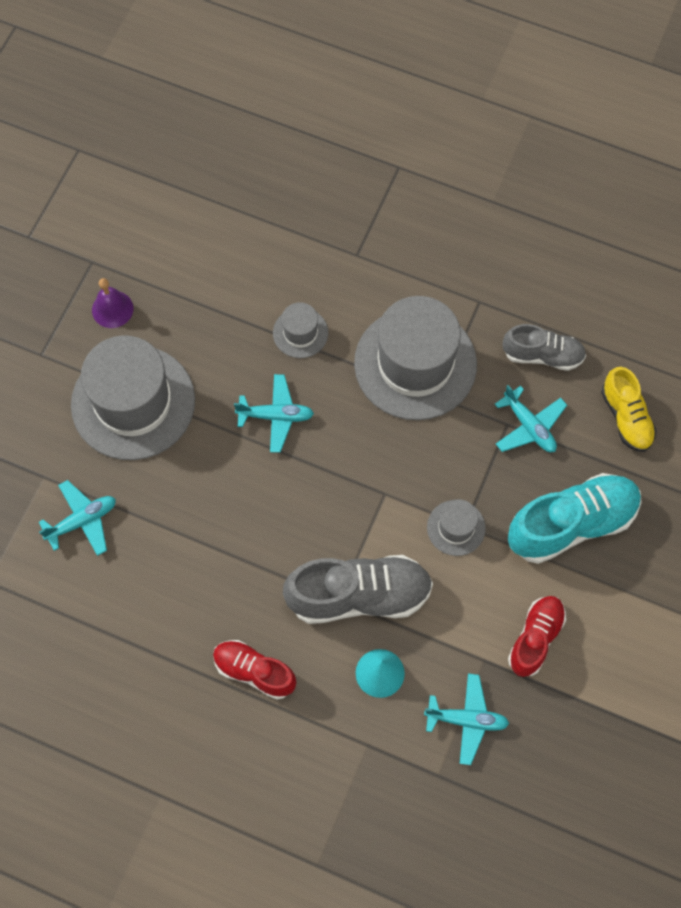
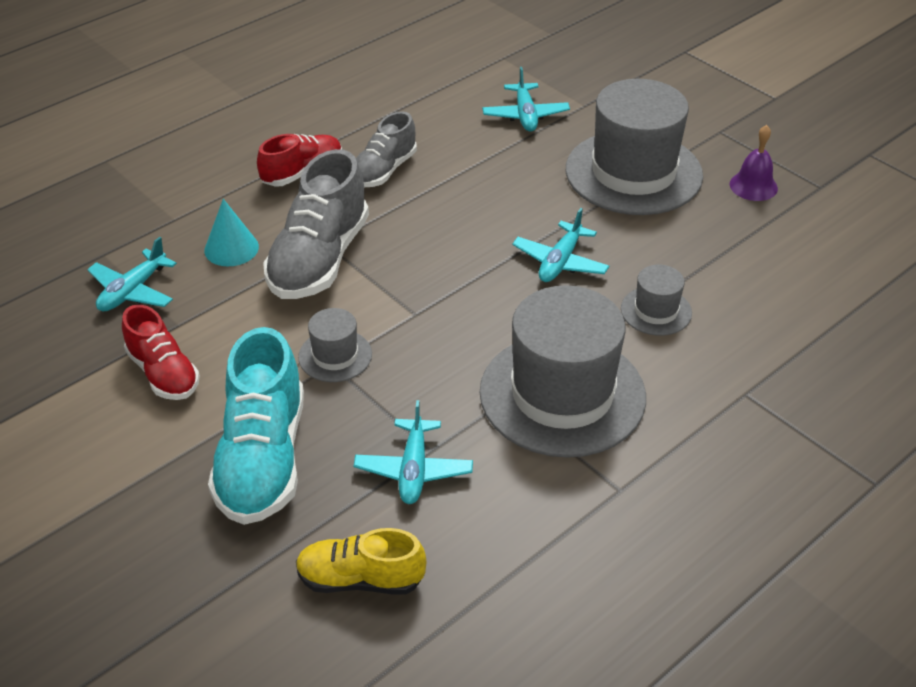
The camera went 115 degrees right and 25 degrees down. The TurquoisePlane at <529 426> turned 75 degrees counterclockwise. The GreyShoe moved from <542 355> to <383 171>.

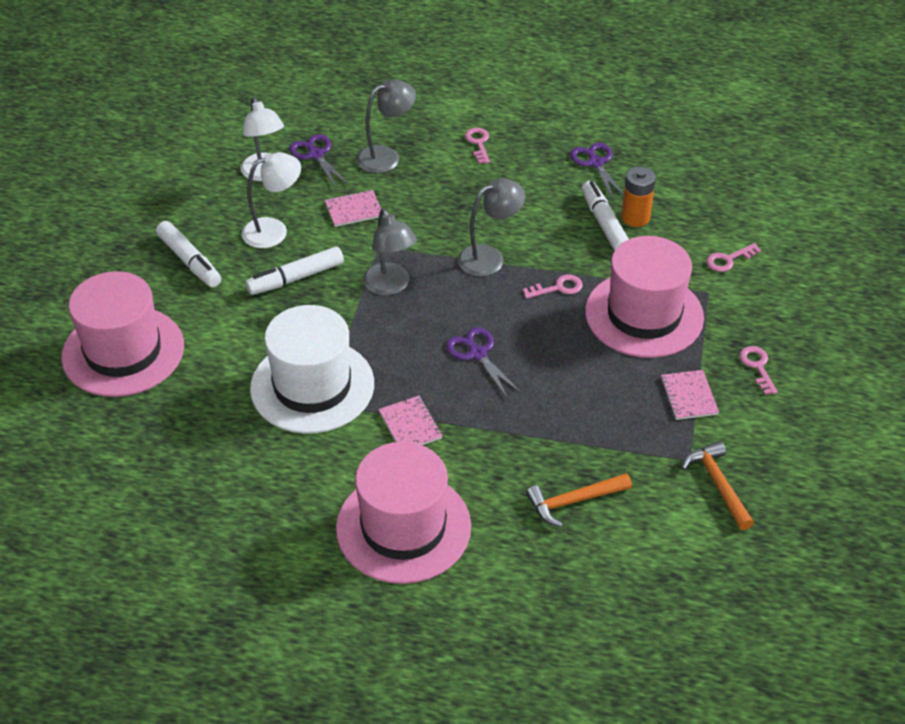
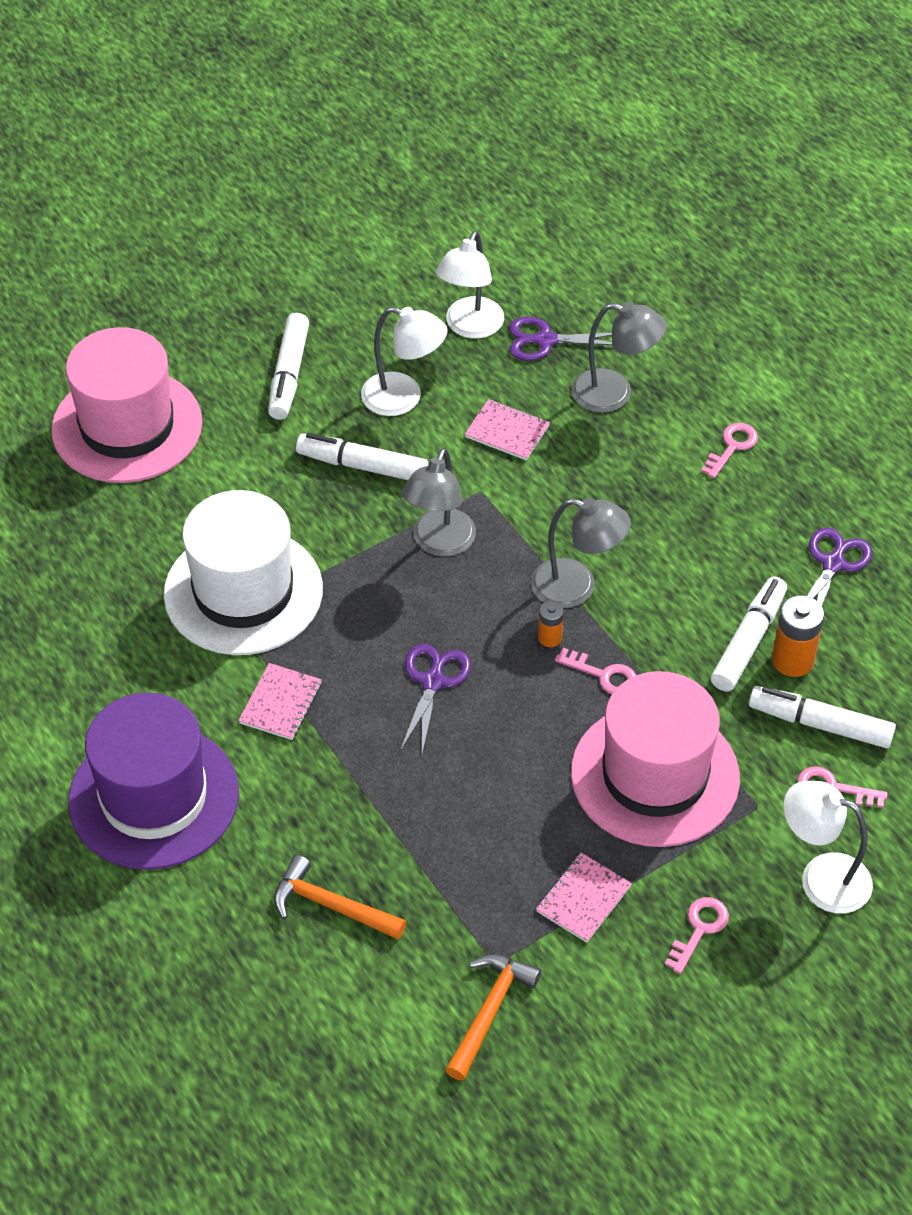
The camera went 45 degrees right and 5 degrees up. The PurpleScissors at <316 155> turned 105 degrees counterclockwise. The PinkHat at <403 527> became the PurpleHat at <154 797>. The OrangeBattery at <550 637> appeared. The WhiteMarker at <820 724> appeared. The WhiteLamp at <821 877> appeared.

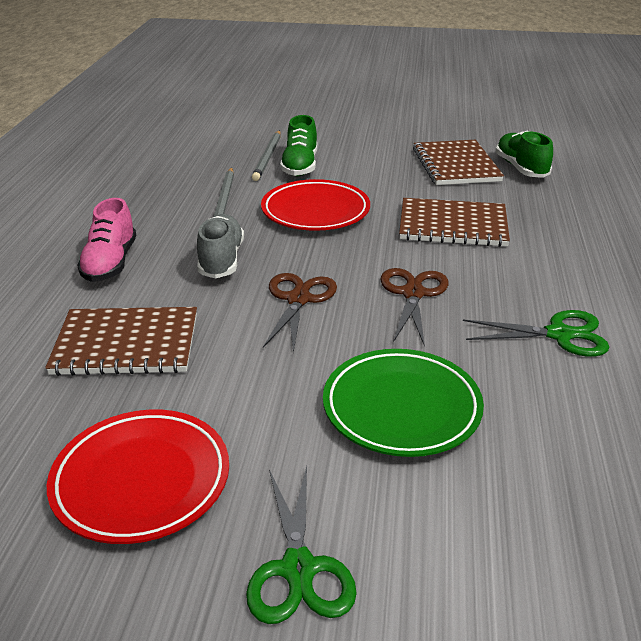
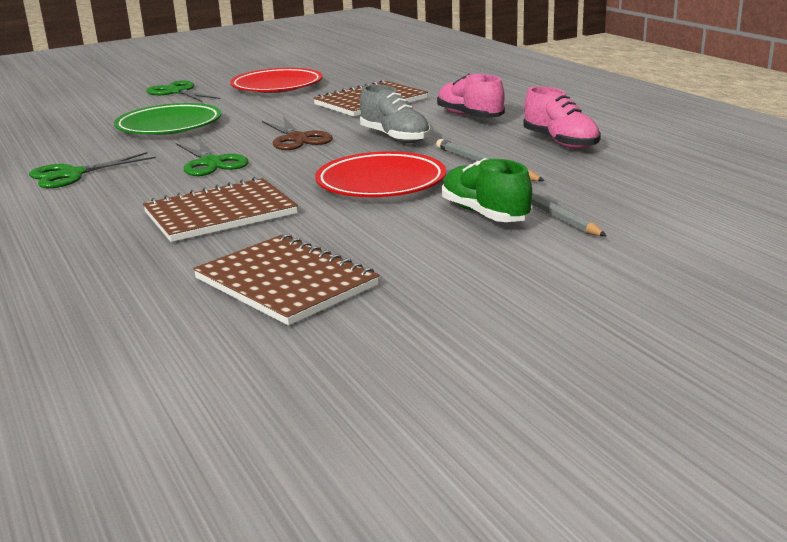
The camera went 145 degrees right and 10 degrees down. The BrownScissors at <412 293> became the GreenScissors at <211 163>. The GreenShoe at <521 168> disappeared. The PinkShoe at <560 142> appeared.

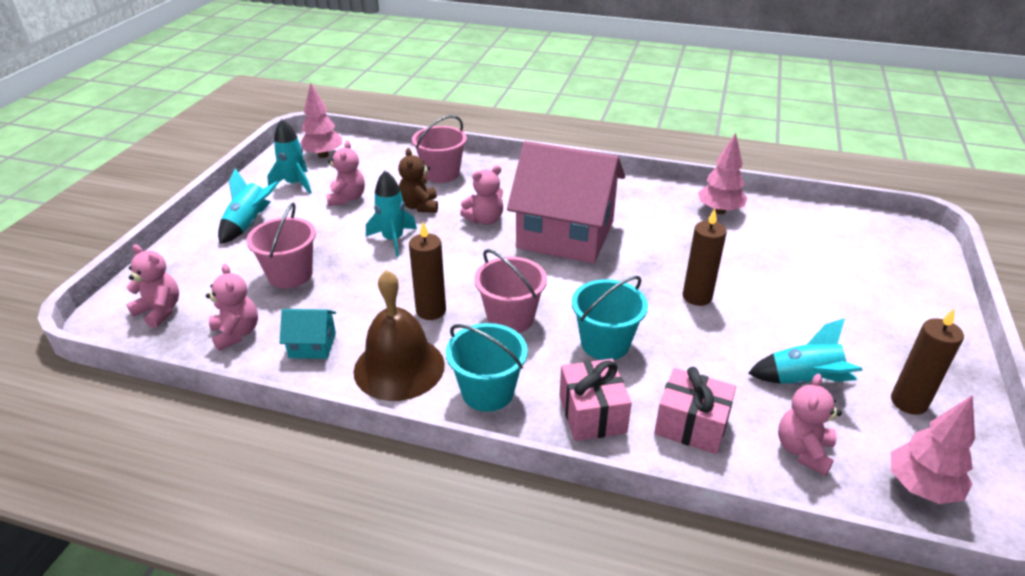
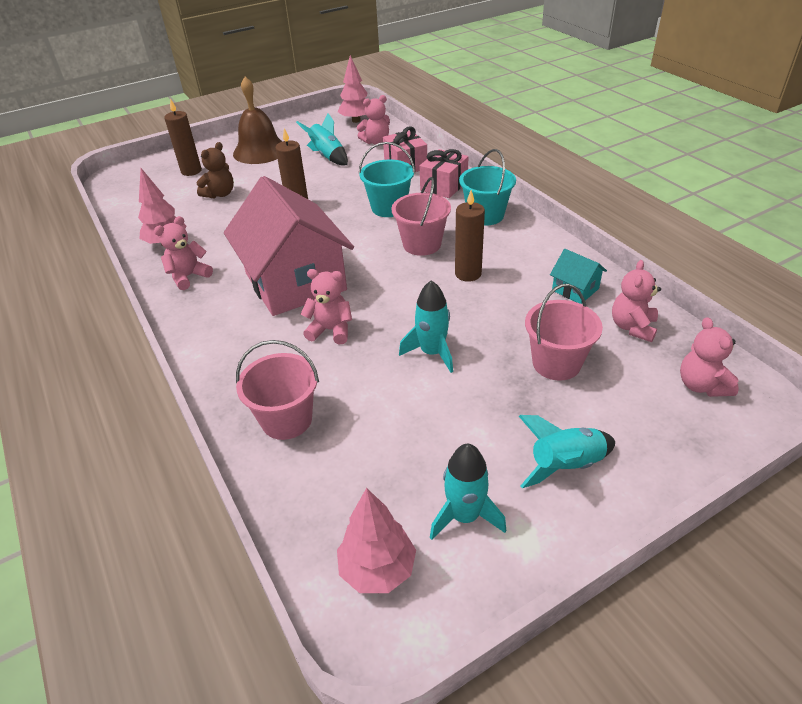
The camera went 135 degrees left and 5 degrees up. The PinkTeddyBear moved from <347 198> to <188 276>. The BrownBell moved from <399 367> to <260 151>. The BrownTeddyBear moved from <419 206> to <220 194>. The BrownCandle moved from <908 402> to <191 171>.

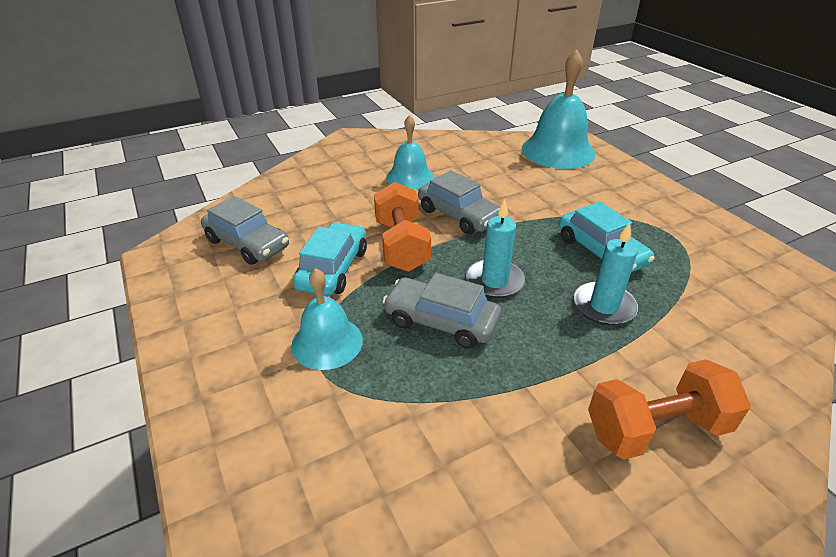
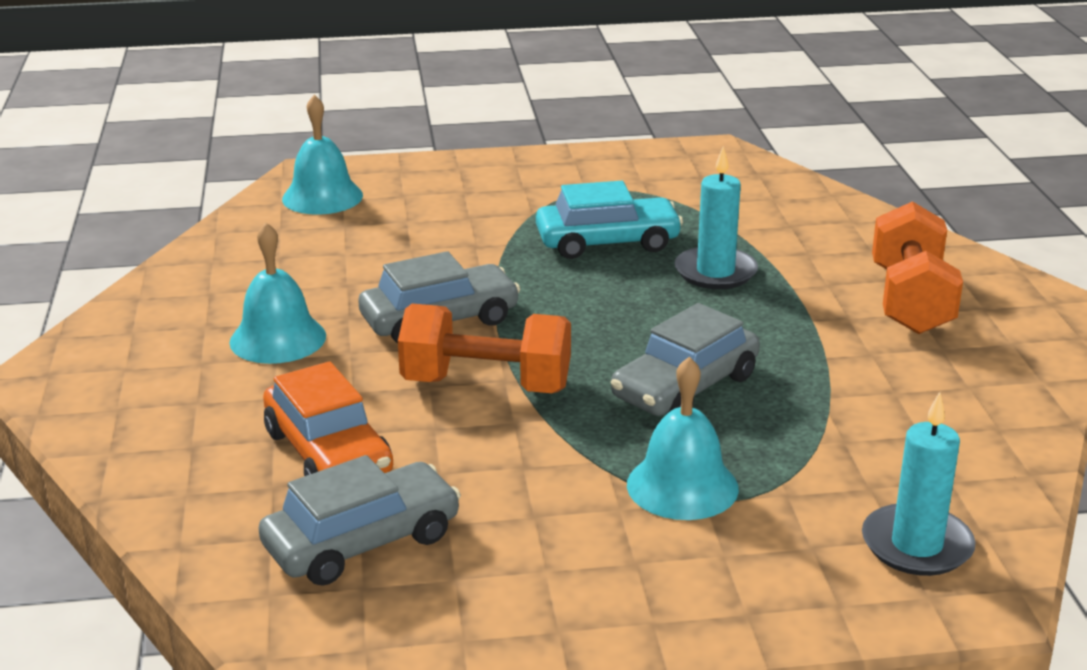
The camera went 70 degrees left and 10 degrees down. The TurquoiseCar at <333 269> disappeared. The TurquoiseCandle moved from <494 281> to <916 545>. The TurquoiseBell at <558 151> changed to 0.61 times the size. The OrangeCar at <328 453> appeared.

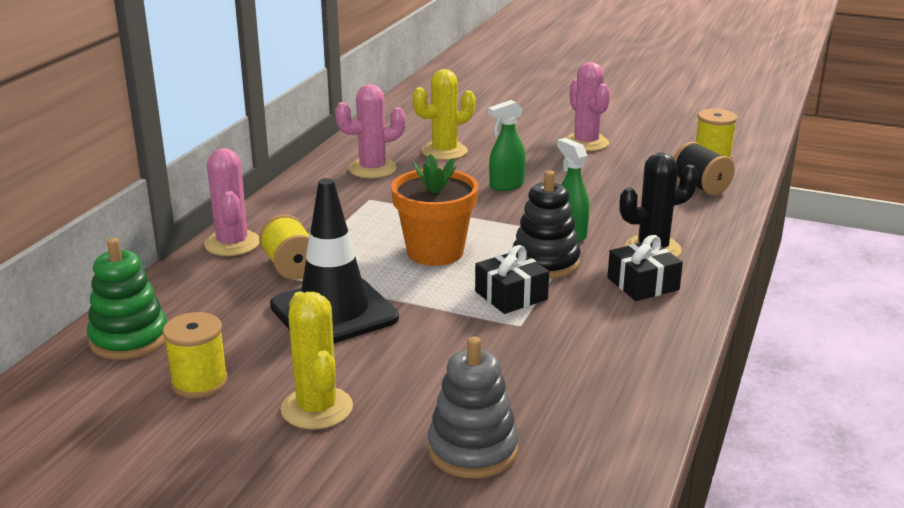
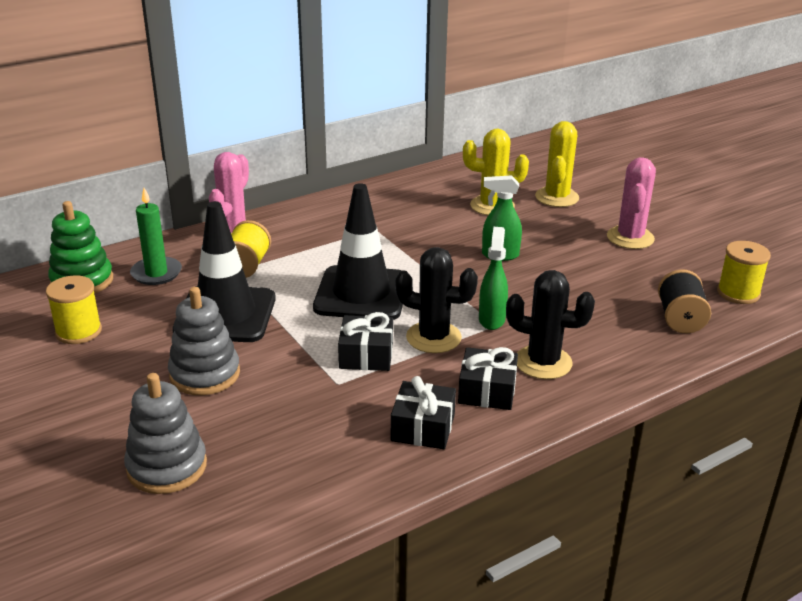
The camera went 35 degrees right and 5 degrees up. The YellowCactus moved from <317 408> to <557 197>. The PinkCactus at <372 169> disappeared. The OrangeFlowerPot at <435 252> was replaced by the BlackTrafficCone at <361 294>. The BlackStackingToy at <545 262> was replaced by the BlackCactus at <433 337>. The GreenCandle at <156 273> appeared. The GreyStackingToy at <205 374> appeared. The BlackGift at <423 427> appeared.

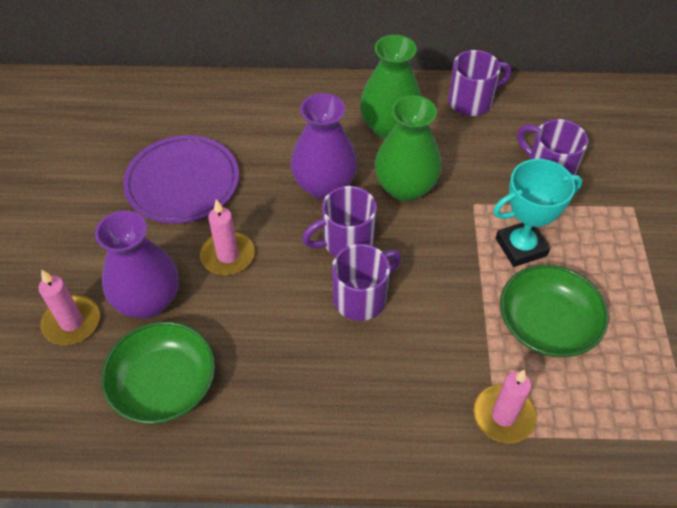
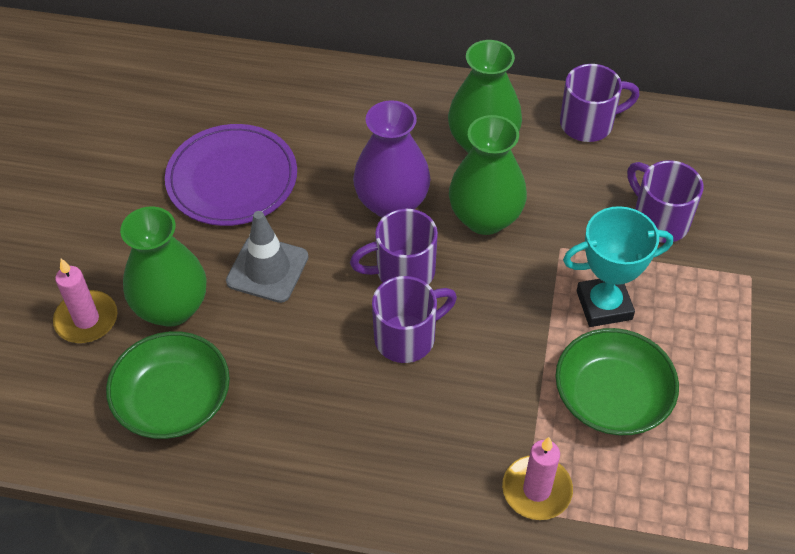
The camera went 10 degrees right and 0 degrees up. The PurpleVase at <148 301> became the GreenVase at <172 308>. The PinkCandle at <228 255> was replaced by the GreyTrafficCone at <267 269>.

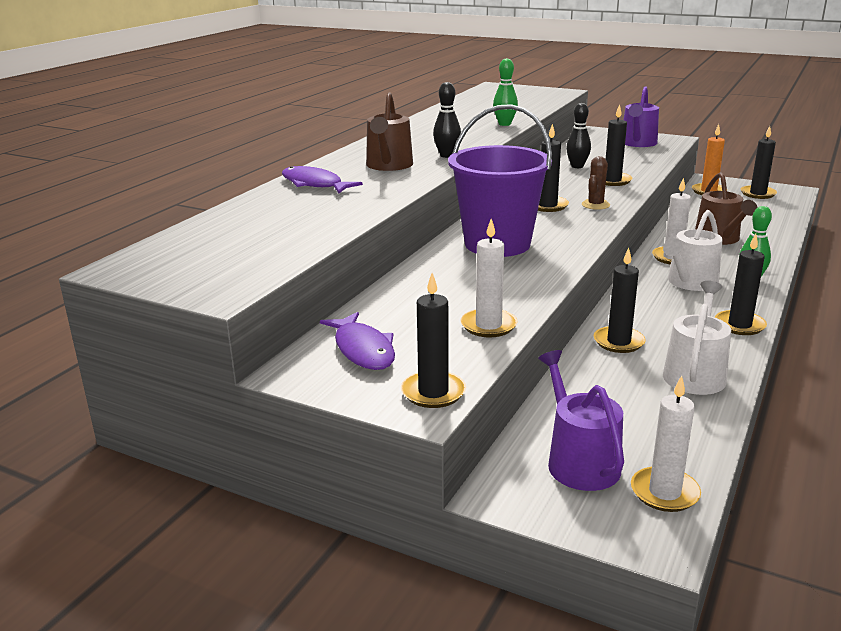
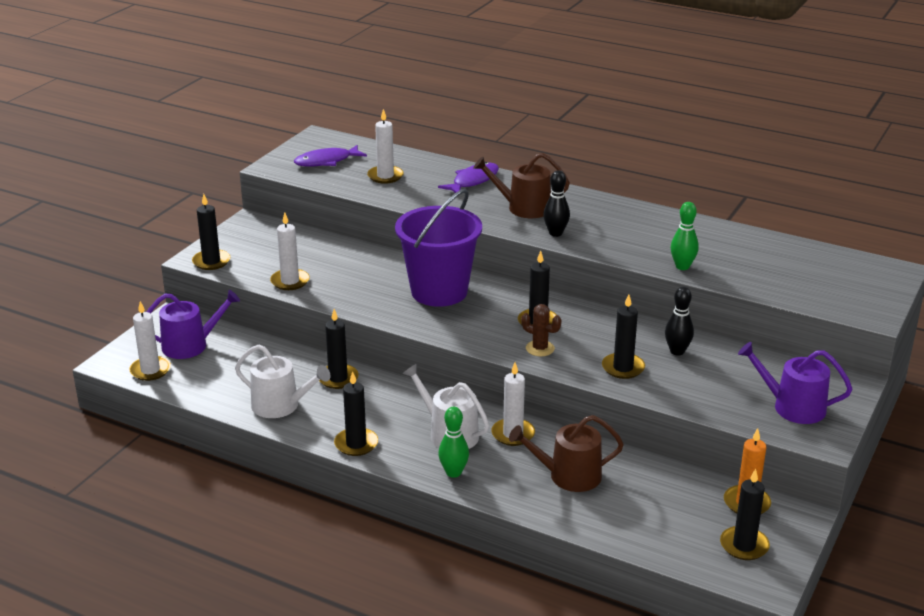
The camera went 90 degrees right and 5 degrees up. The PurpleFish moved from <363 350> to <326 161>. The WhiteCandle at <385 176> appeared.

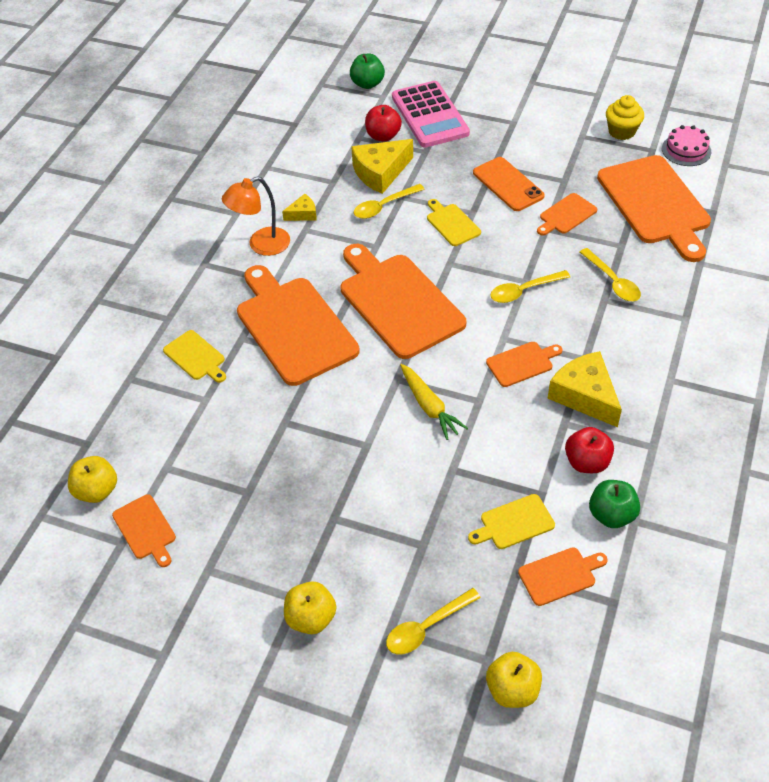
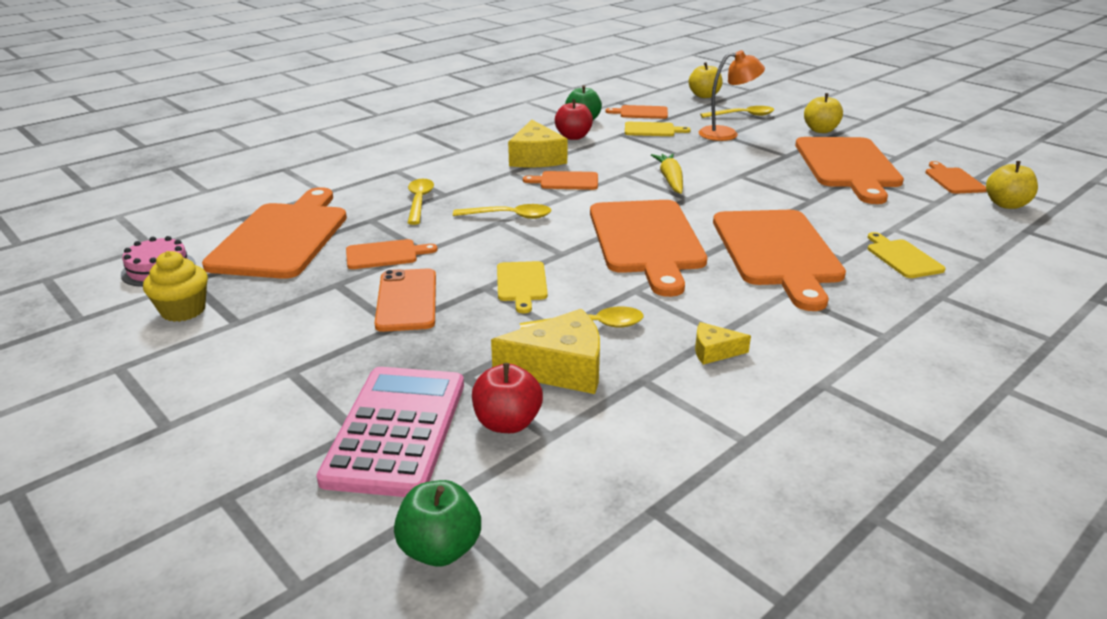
The camera went 155 degrees left and 20 degrees down. The OrangeLamp moved from <261 245> to <726 134>. The OrangeCuttingBoard at <848 166> appeared.

